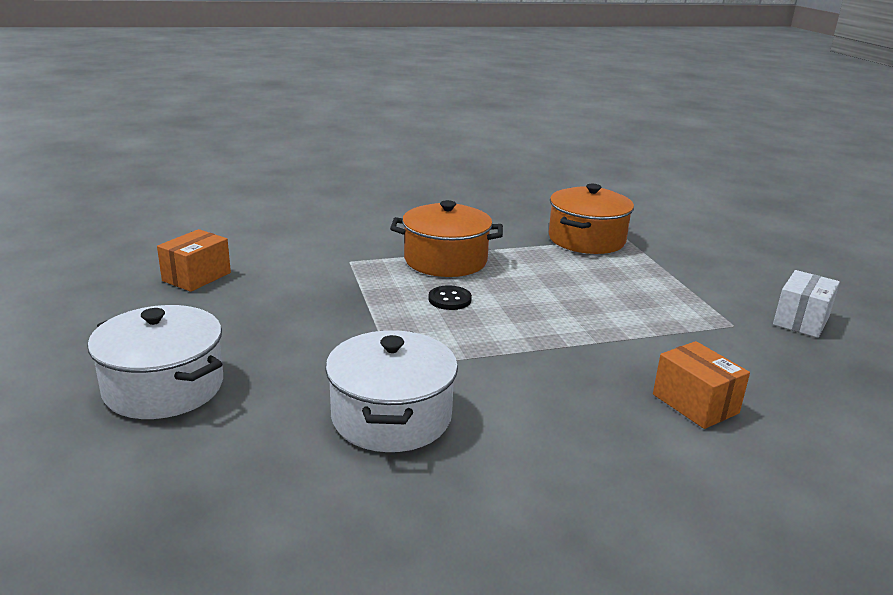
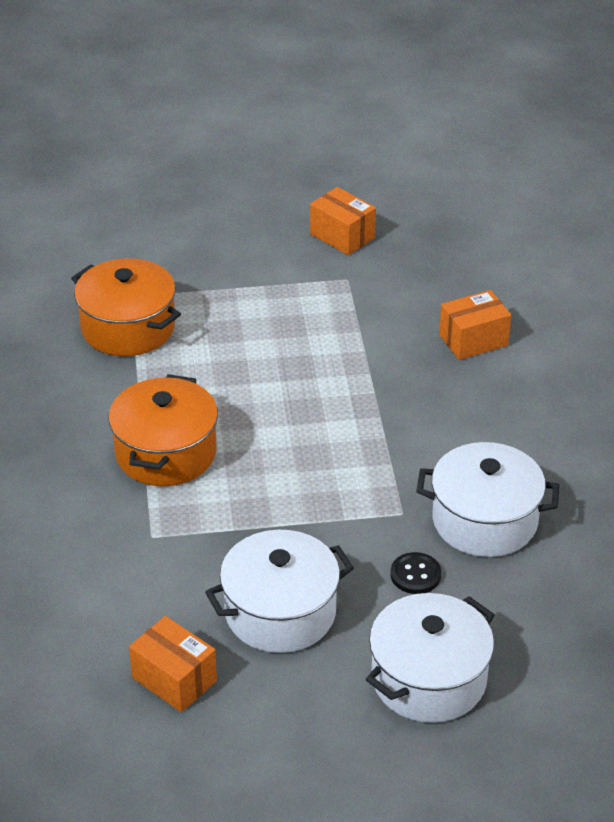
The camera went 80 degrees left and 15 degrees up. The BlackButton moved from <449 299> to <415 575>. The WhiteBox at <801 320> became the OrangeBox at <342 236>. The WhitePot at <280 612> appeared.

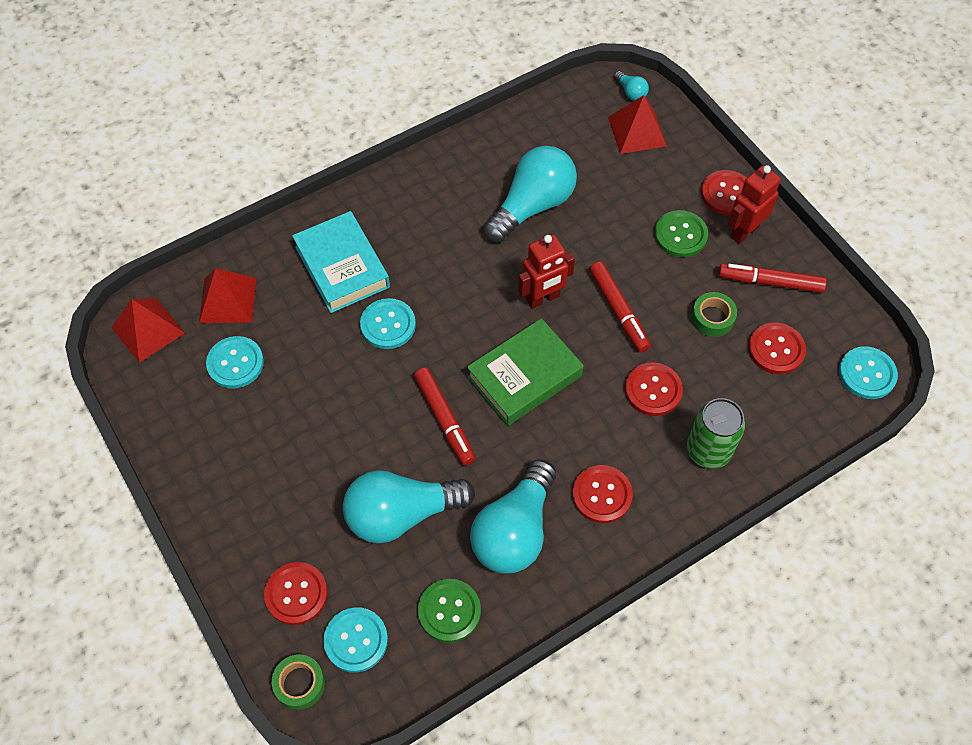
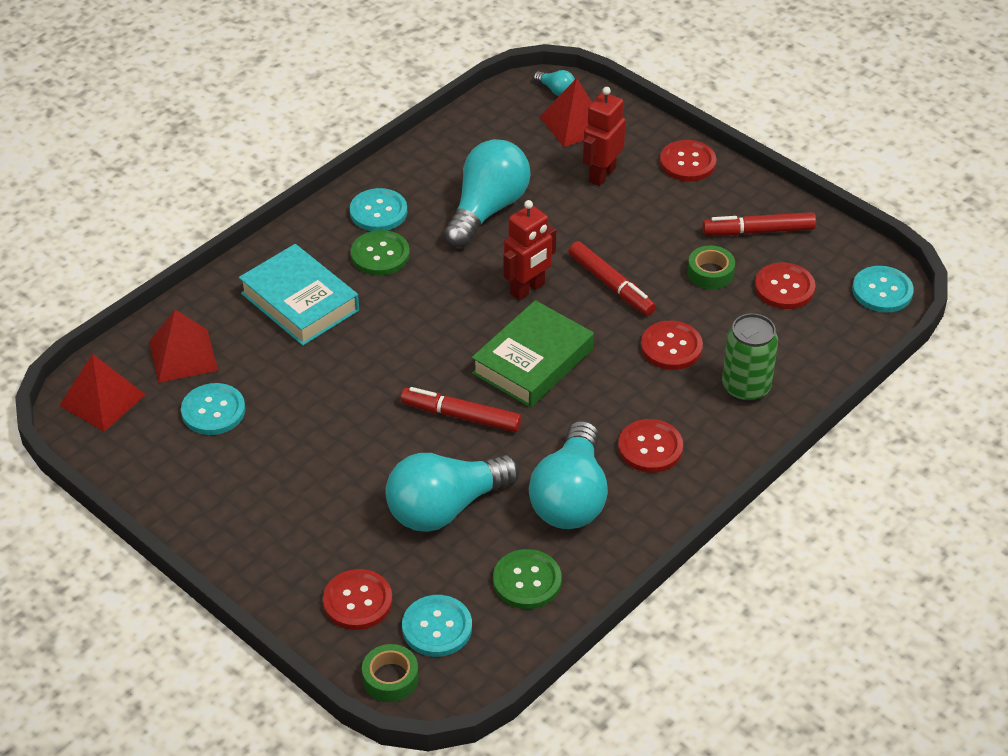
The camera went 15 degrees left and 15 degrees down. The TurquoiseButton moved from <388 325> to <378 212>. The RedMarker at <444 419> turned 150 degrees clockwise. The GreenButton moved from <680 235> to <380 255>. The RedRobot moved from <744 231> to <601 175>.

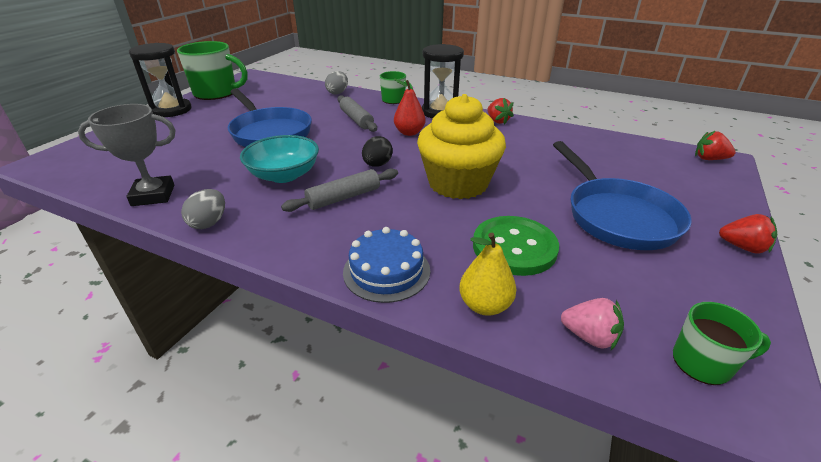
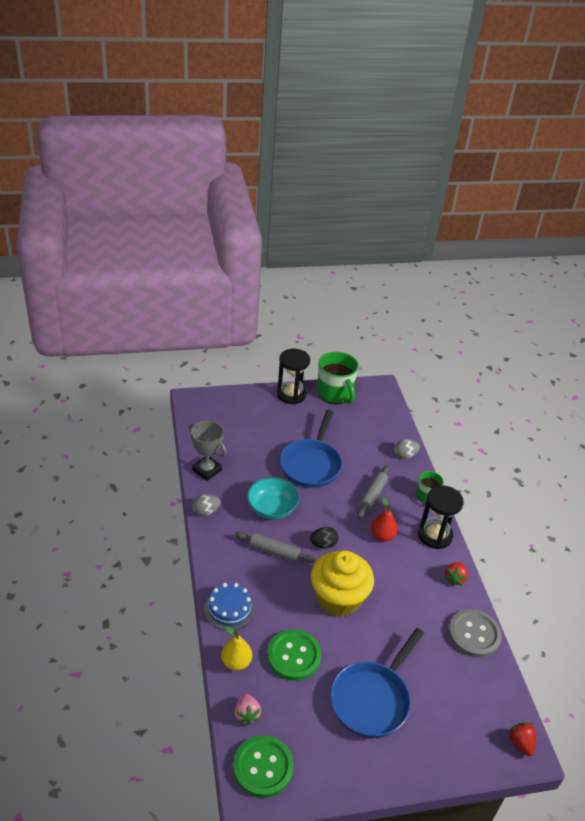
The camera went 50 degrees right and 5 degrees up. The GreenMug at <703 363> was replaced by the GreenButton at <263 767>. The RedStrawberry at <742 247> disappeared. The GreyButton at <474 634> appeared.

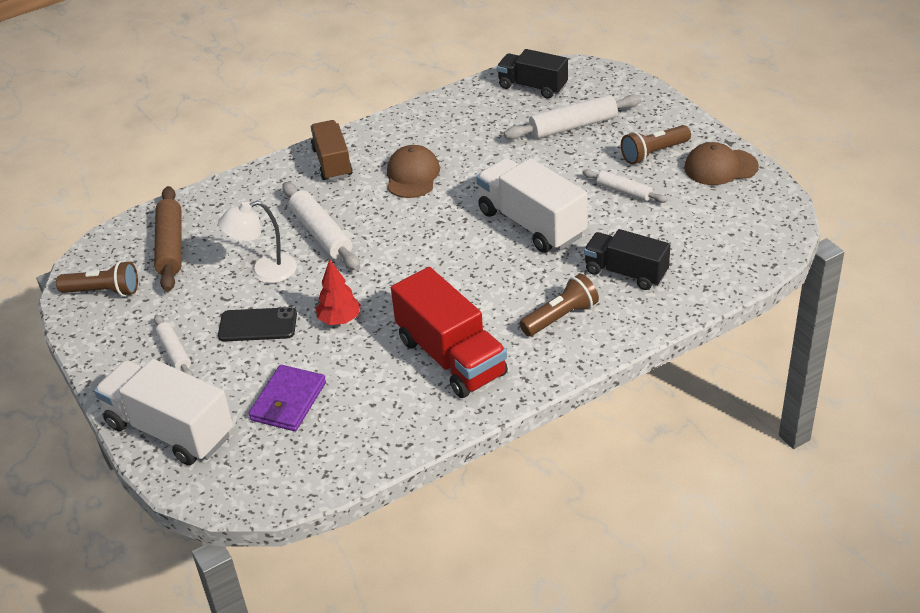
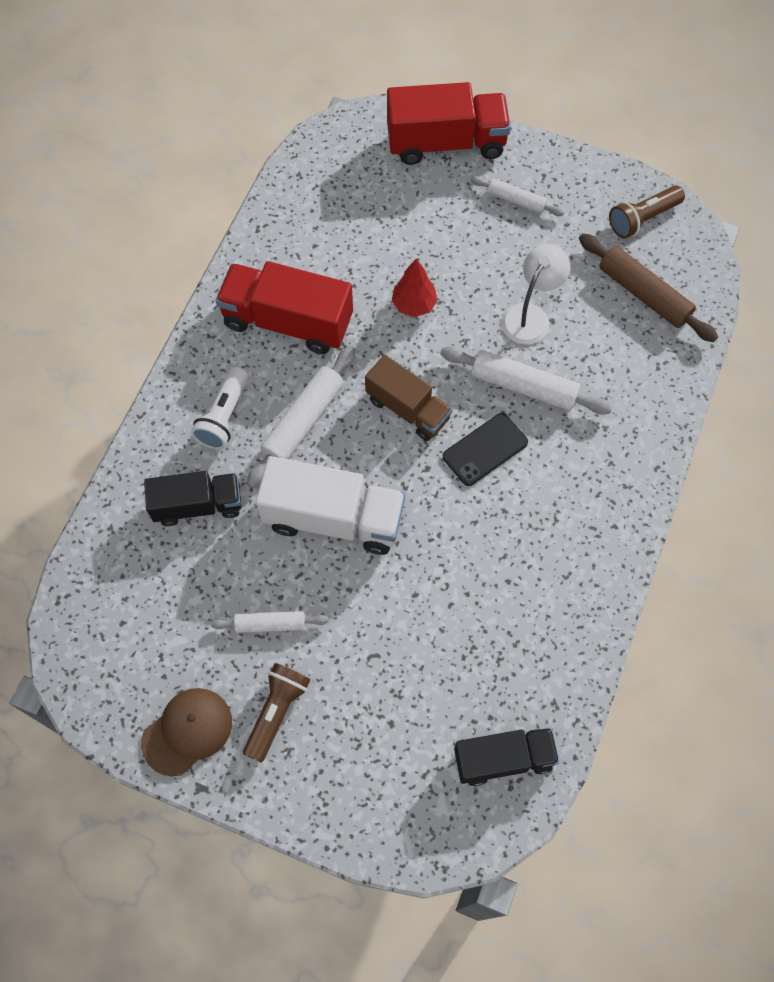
The camera went 140 degrees right and 25 degrees up. The WhiteTruck at <170 430> became the RedTruck at <446 143>. The BlackPhone moved from <258 325> to <485 449>. The PurpleWallet at <288 401> disappeared. The BrownTruck moved from <332 163> to <407 409>. The BrownCap at <412 175> disappeared. The WhiteRollingPin moved from <573 126> to <303 421>. The BrownFlashlight at <560 317> became the WhiteFlashlight at <224 416>.

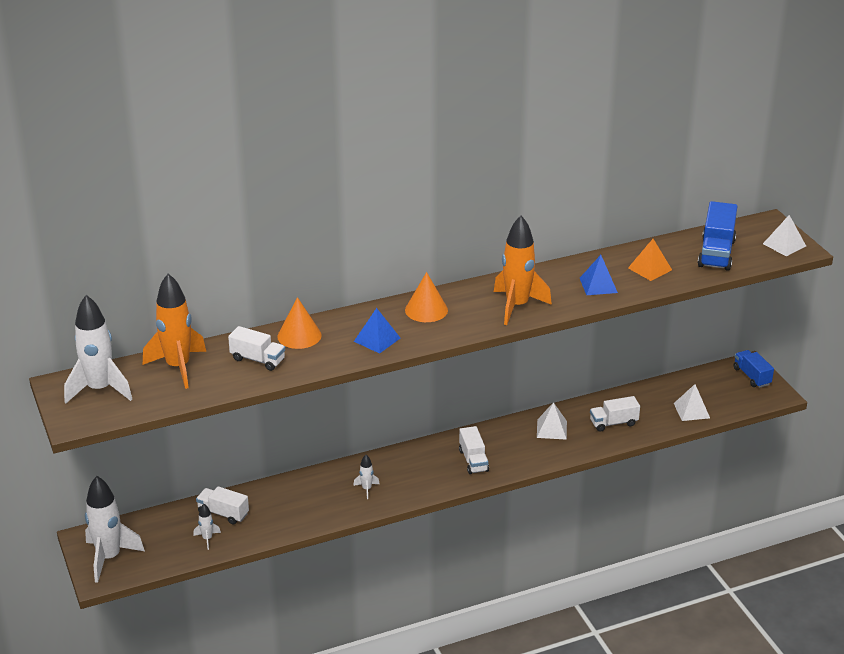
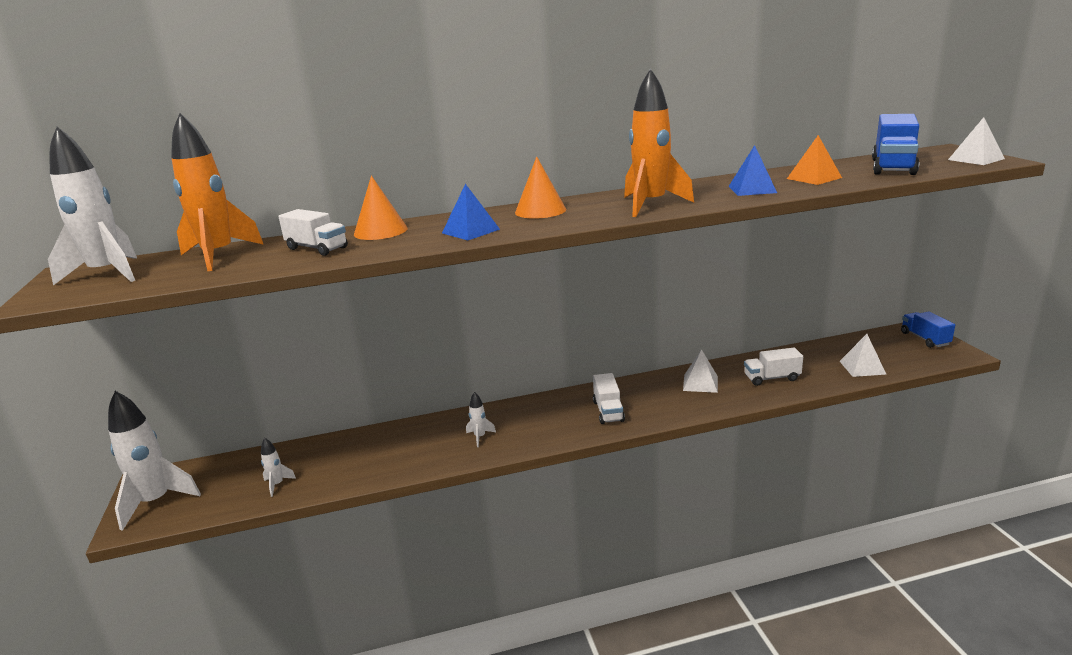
The camera went 10 degrees right and 10 degrees down. The WhiteTruck at <223 513> disappeared.

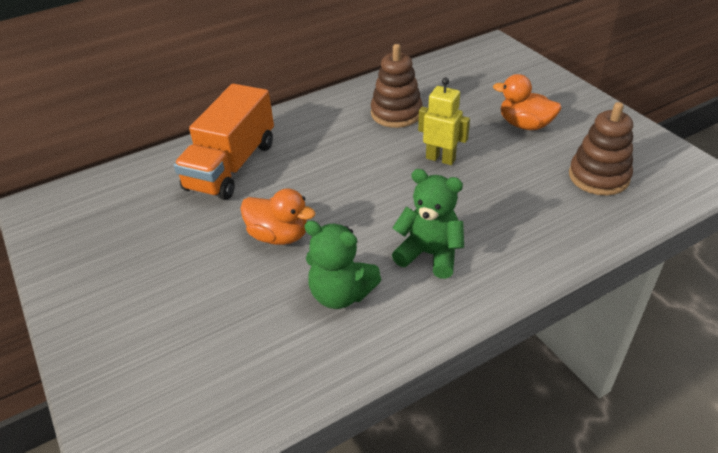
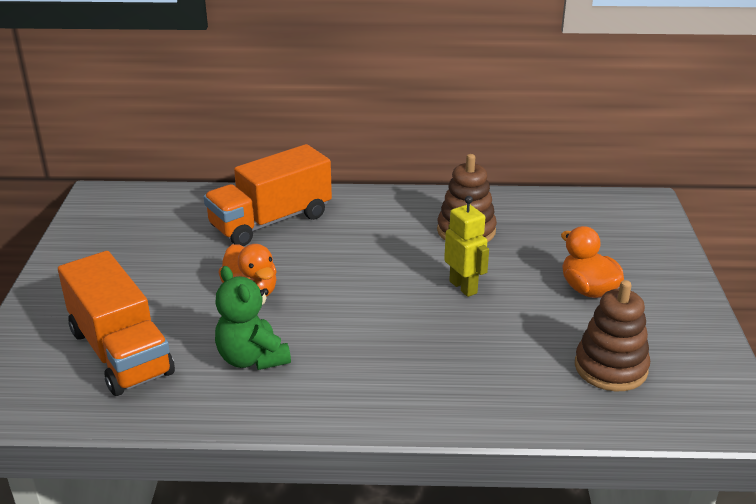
The camera went 30 degrees right and 10 degrees down. The GreenTeddyBear at <429 254> disappeared. The OrangeTruck at <120 352> appeared.

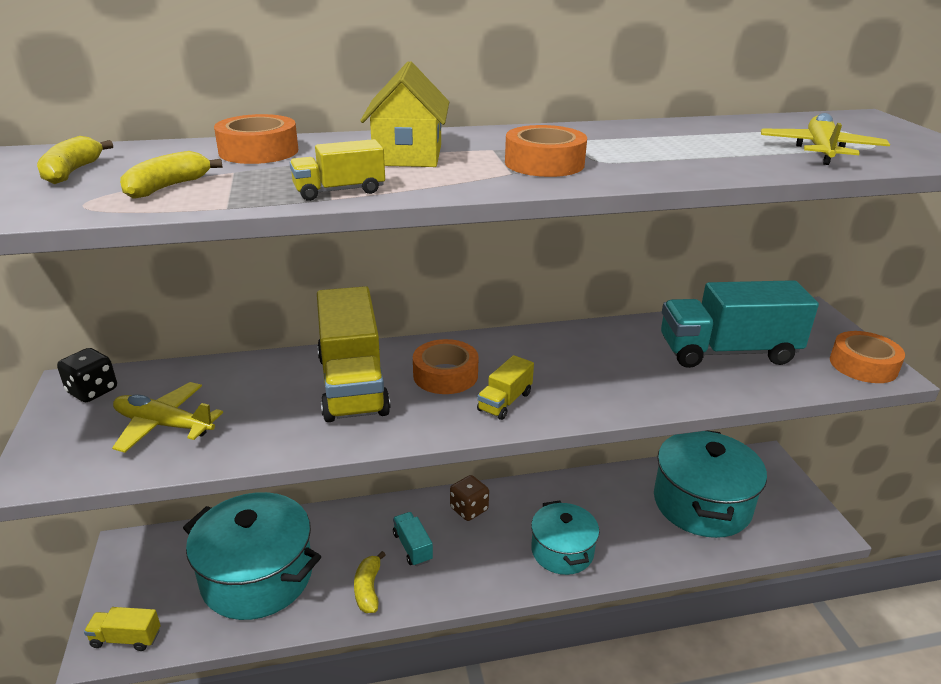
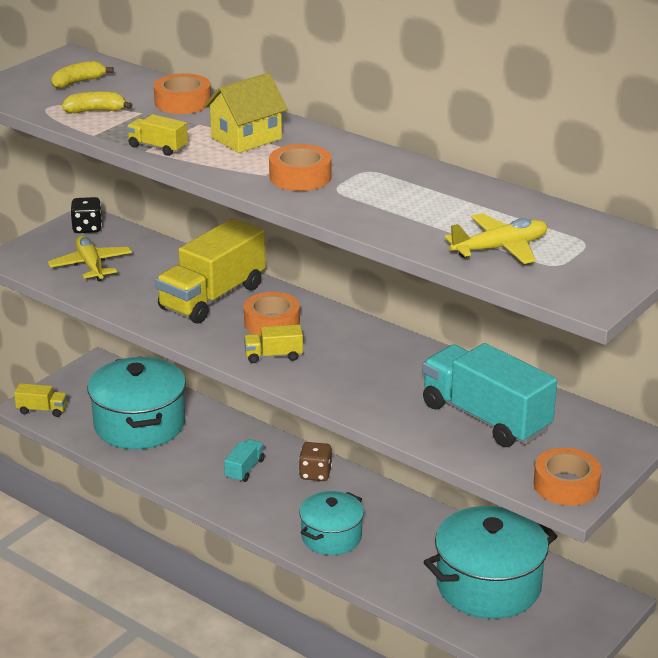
The camera went 50 degrees right and 0 degrees up. The YellowTruck at <126 638> turned 135 degrees clockwise. The YellowBanana at <368 589> disappeared.

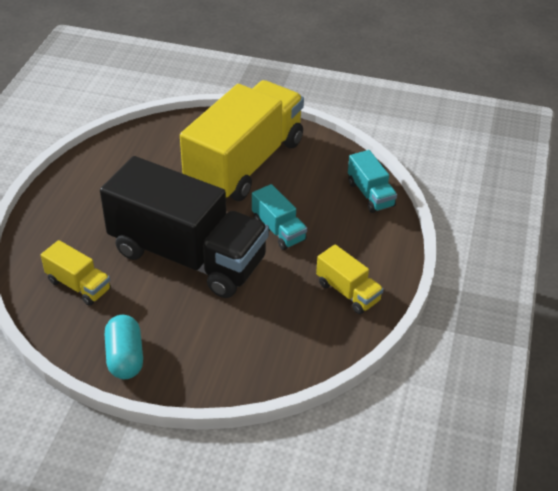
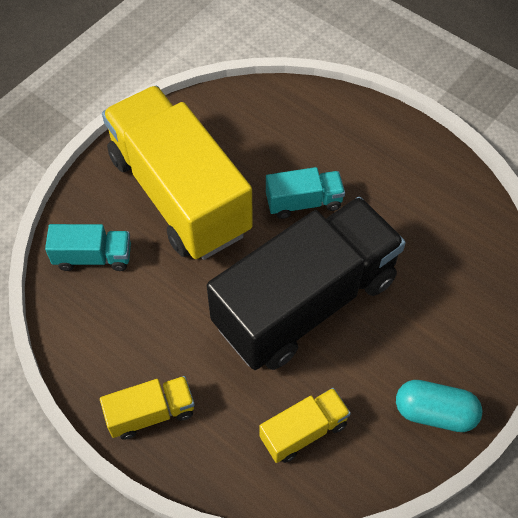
The camera went 65 degrees left and 15 degrees up. The YellowTruck moved from <348 292> to <151 413>. The TurquoiseTruck moved from <370 194> to <93 257>.

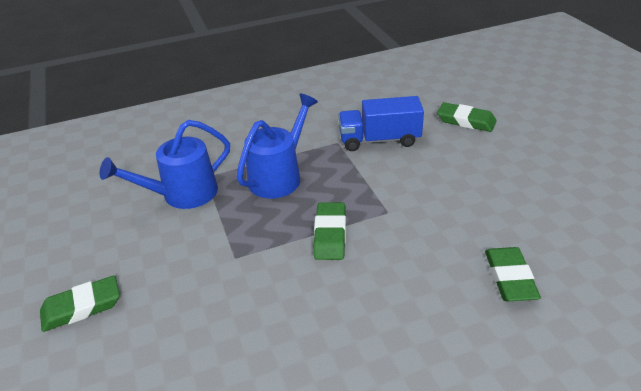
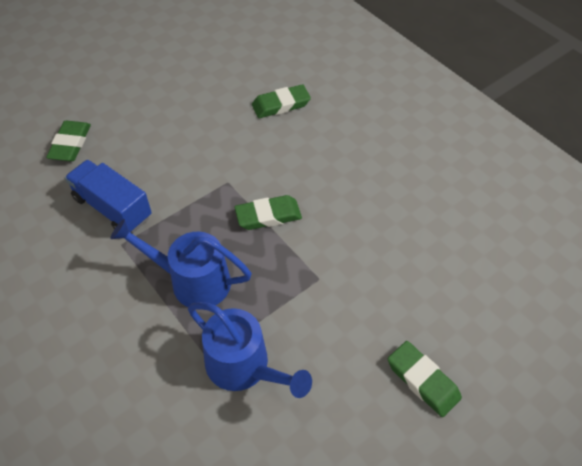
The camera went 110 degrees left and 15 degrees up. The BlueTruck at <379 140> turned 150 degrees clockwise.

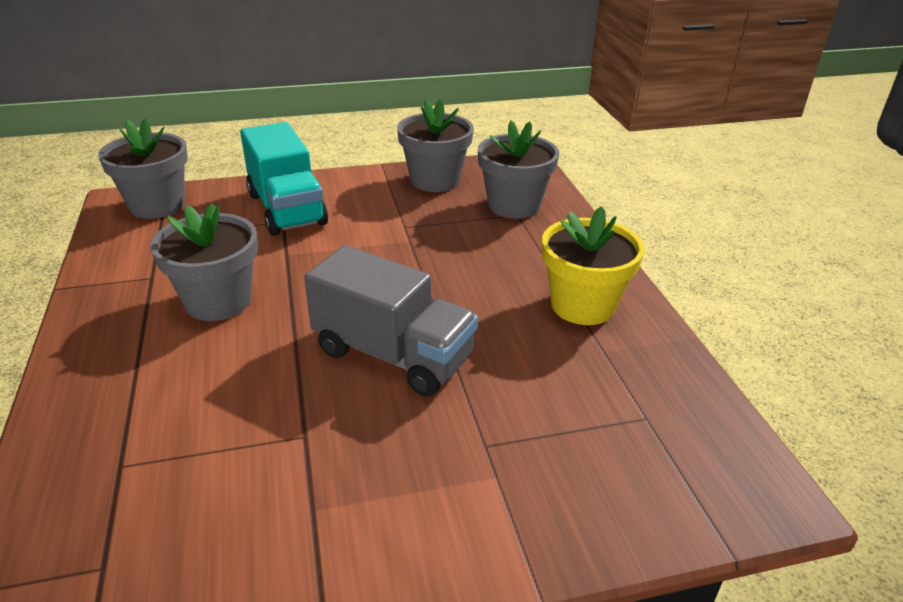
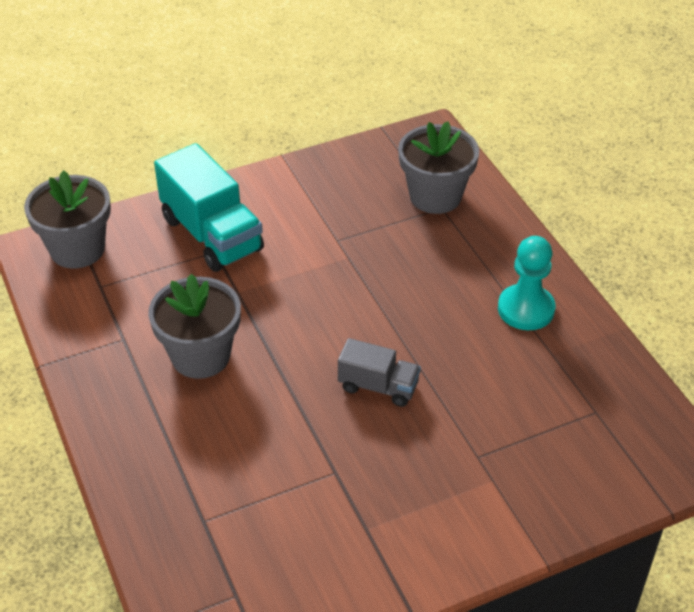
The camera went 10 degrees left and 10 degrees up. The GreyTruck at <393 355> changed to 0.57 times the size. The GreyFlowerPot at <435 180> disappeared. The YellowFlowerPot at <582 305> was replaced by the TurquoisePawn at <526 309>.

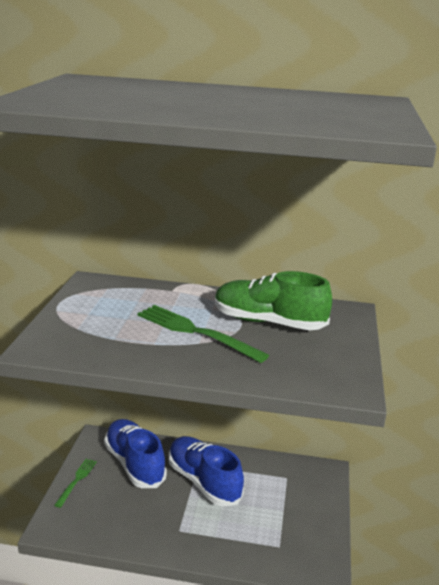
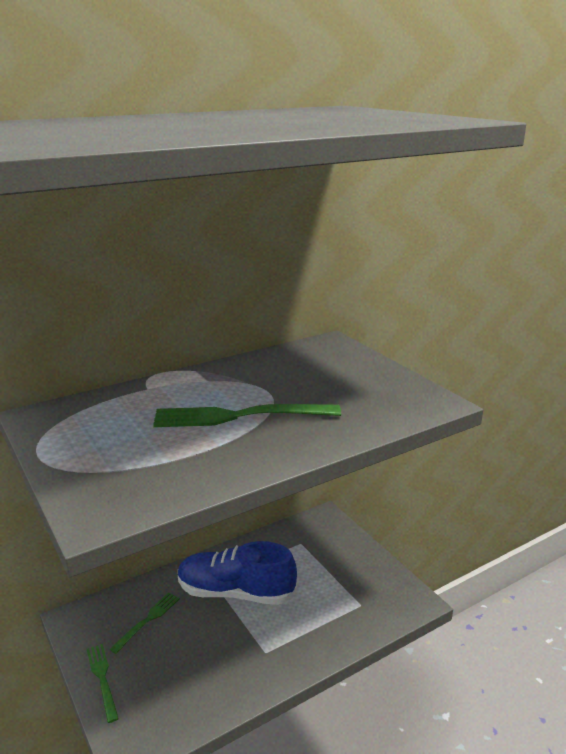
The camera went 40 degrees left and 0 degrees up. The BlueShoe at <134 464> was replaced by the GreenFork at <148 620>. The GreenShoe at <268 322> disappeared.

